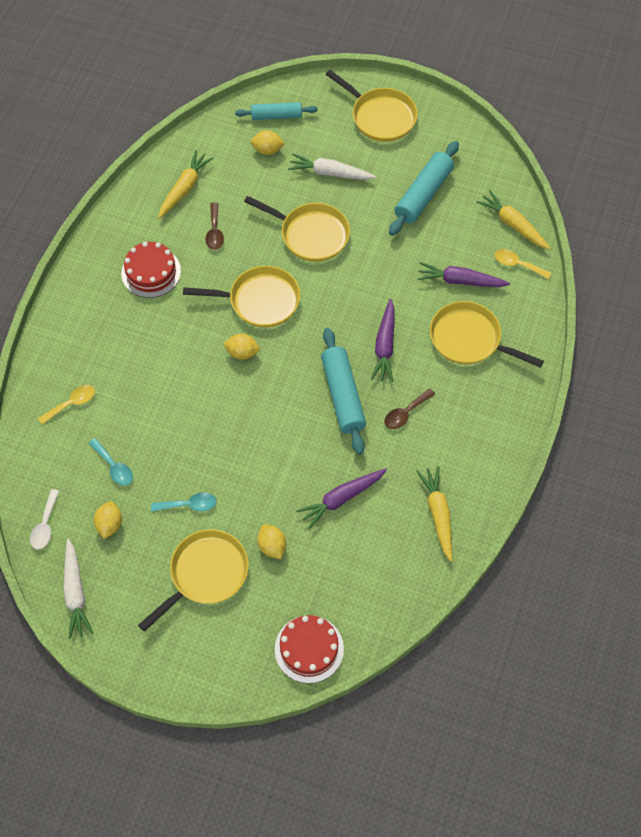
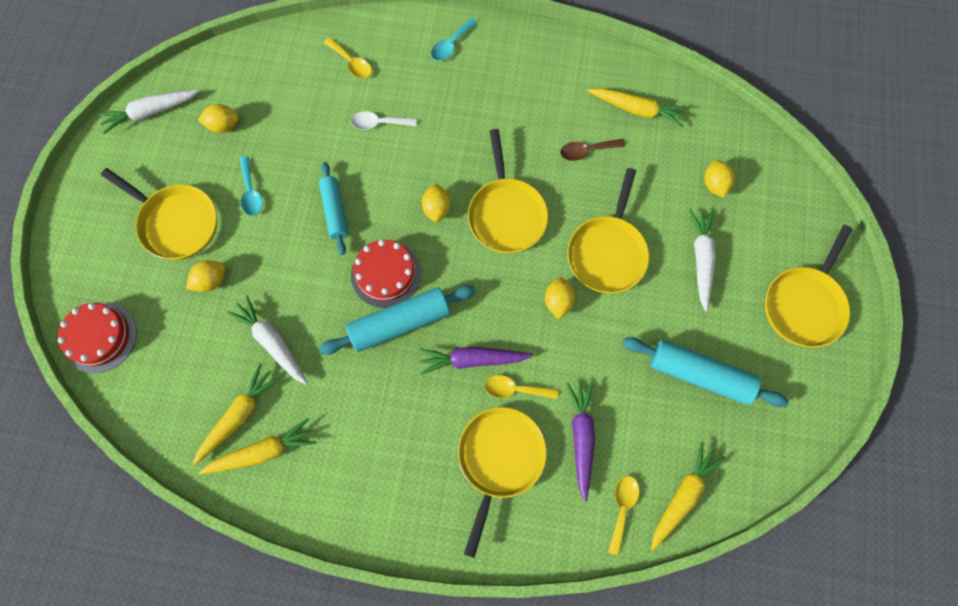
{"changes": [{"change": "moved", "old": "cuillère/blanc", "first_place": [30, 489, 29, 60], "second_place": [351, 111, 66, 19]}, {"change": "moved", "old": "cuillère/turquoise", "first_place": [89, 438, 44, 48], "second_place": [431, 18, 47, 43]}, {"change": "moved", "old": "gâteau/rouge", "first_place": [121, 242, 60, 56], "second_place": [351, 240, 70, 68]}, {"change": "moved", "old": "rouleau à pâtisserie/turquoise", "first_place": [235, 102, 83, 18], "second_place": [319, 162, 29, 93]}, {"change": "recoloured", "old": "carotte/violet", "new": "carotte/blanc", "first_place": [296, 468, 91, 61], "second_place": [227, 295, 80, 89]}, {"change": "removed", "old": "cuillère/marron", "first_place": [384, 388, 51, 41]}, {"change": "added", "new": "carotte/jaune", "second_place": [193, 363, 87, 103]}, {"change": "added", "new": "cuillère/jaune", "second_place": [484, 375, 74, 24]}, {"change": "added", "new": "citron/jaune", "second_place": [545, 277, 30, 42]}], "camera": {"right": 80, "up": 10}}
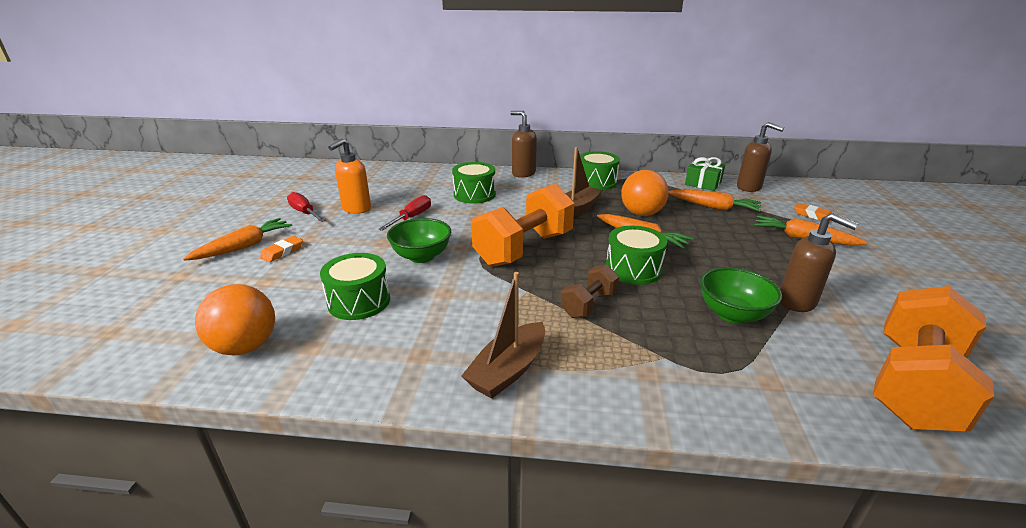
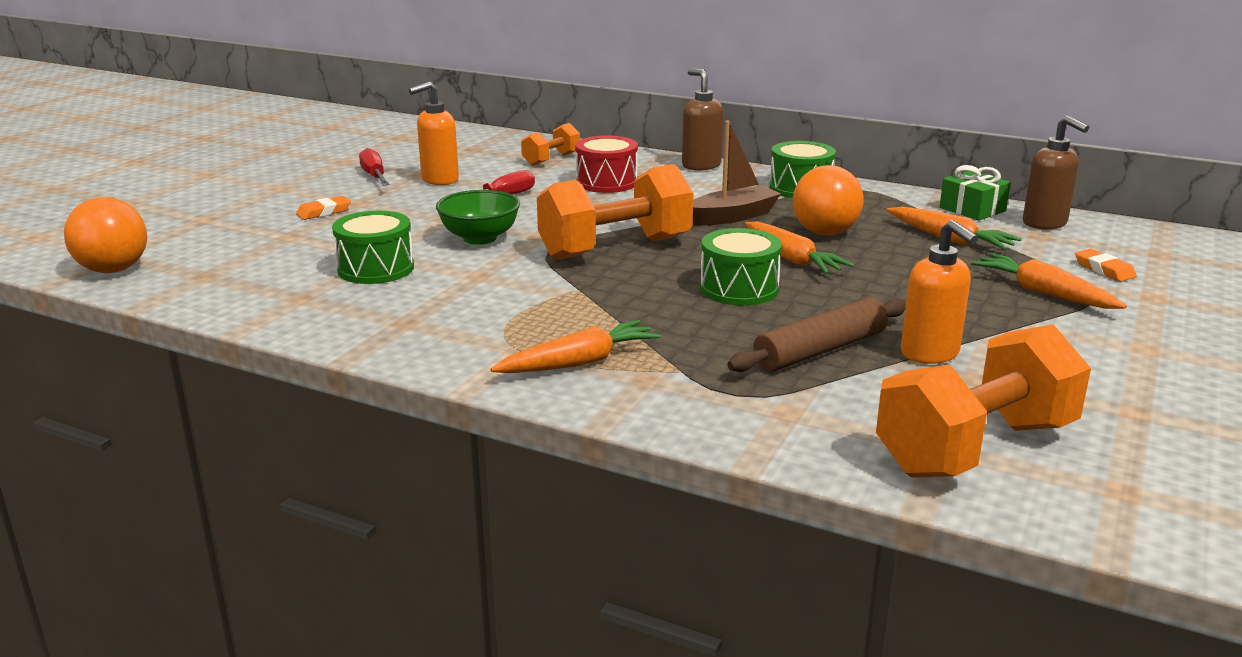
{"changes": [{"change": "moved", "old": "carotte/orange", "first_place": [183, 218, 109, 43], "second_place": [491, 320, 170, 53]}, {"change": "moved", "old": "balle/orange", "first_place": [195, 284, 80, 71], "second_place": [64, 197, 83, 76]}, {"change": "recoloured", "old": "tambour/vert", "new": "tambour/rouge", "first_place": [452, 162, 44, 42], "second_place": [575, 136, 63, 57]}, {"change": "removed", "old": "bateau/marron", "first_place": [462, 272, 83, 127]}, {"change": "removed", "old": "haltère/marron", "first_place": [561, 265, 58, 53]}, {"change": "replaced", "old": "bol/vert", "new": "rouleau à pâtisserie/marron", "first_place": [700, 267, 82, 57], "second_place": [727, 298, 179, 74]}, {"change": "recoloured", "old": "distributeur de savon/marron", "new": "distributeur de savon/orange", "first_place": [780, 213, 79, 99], "second_place": [901, 220, 77, 144]}, {"change": "added", "new": "haltère/orange", "second_place": [521, 123, 59, 43]}], "camera": {"right": 20, "up": -5}}
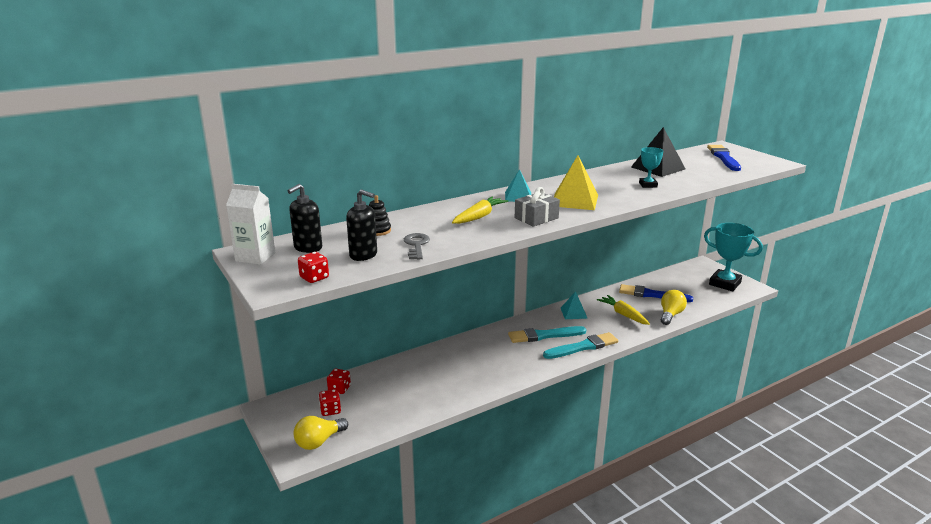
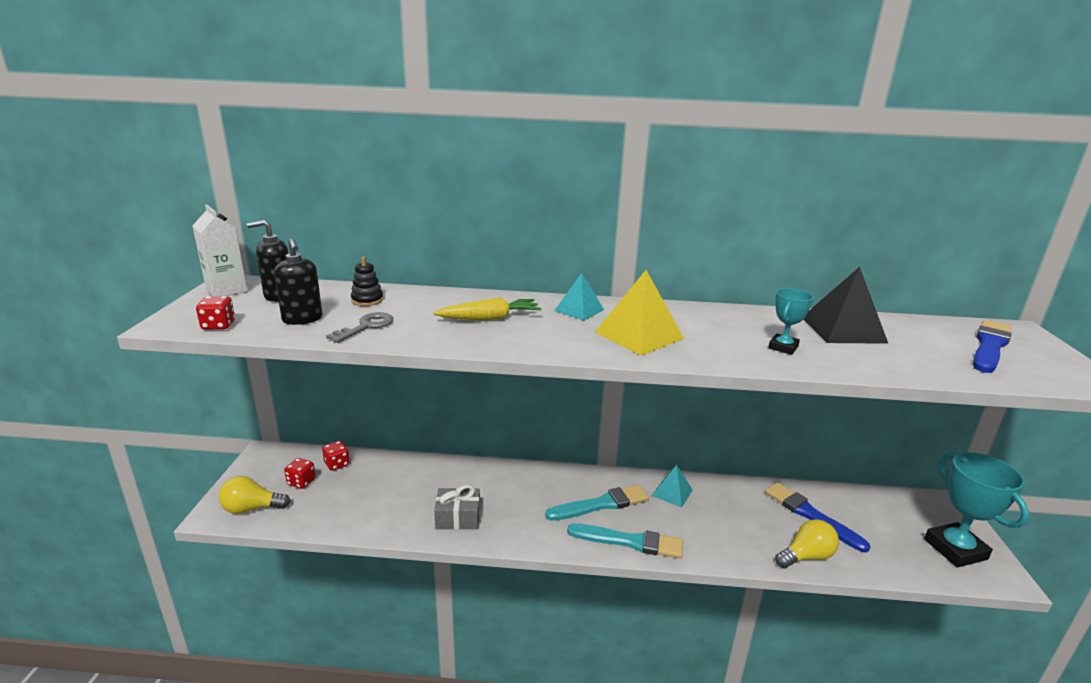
{"changes": [{"change": "turned", "old": "pinceau/turquoise", "first_place": [508, 326, 78, 17], "second_place": [545, 485, 104, 36], "degrees": 135}, {"change": "moved", "old": "cadeau/gris", "first_place": [515, 187, 45, 40], "second_place": [434, 485, 46, 45]}, {"change": "removed", "old": "carotte/jaune", "first_place": [597, 295, 53, 30]}], "camera": {"right": 35, "up": 0}}
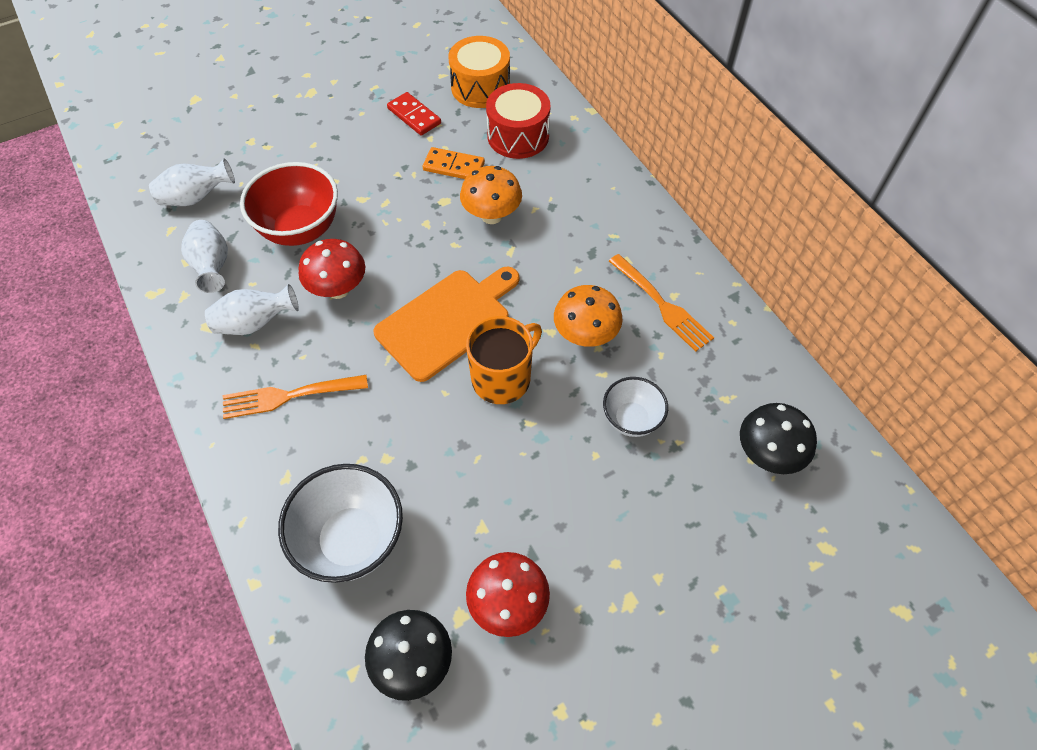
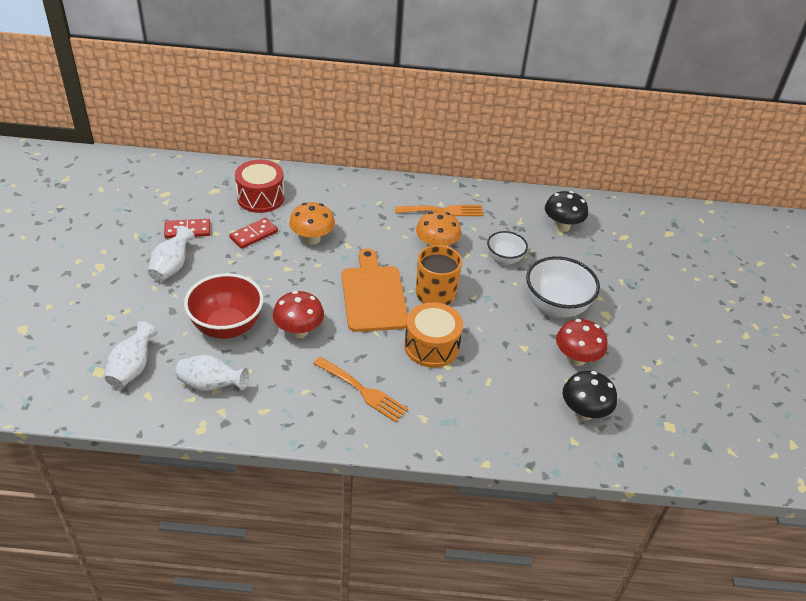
{"changes": [{"change": "moved", "old": "vase/blanc", "first_place": [205, 284, 94, 51], "second_place": [148, 226, 47, 56]}, {"change": "turned", "old": "fourchette/orange", "first_place": [223, 375, 145, 44], "second_place": [313, 357, 95, 65], "degrees": -75}, {"change": "moved", "old": "bol/blanc", "first_place": [278, 464, 125, 119], "second_place": [526, 256, 74, 62]}, {"change": "recoloured", "old": "domino/orange", "new": "domino/rouge", "first_place": [423, 147, 62, 32], "second_place": [229, 218, 49, 31]}, {"change": "moved", "old": "tambour/orange", "first_place": [449, 36, 61, 72], "second_place": [404, 302, 59, 66]}], "camera": {"right": -60, "up": -15}}
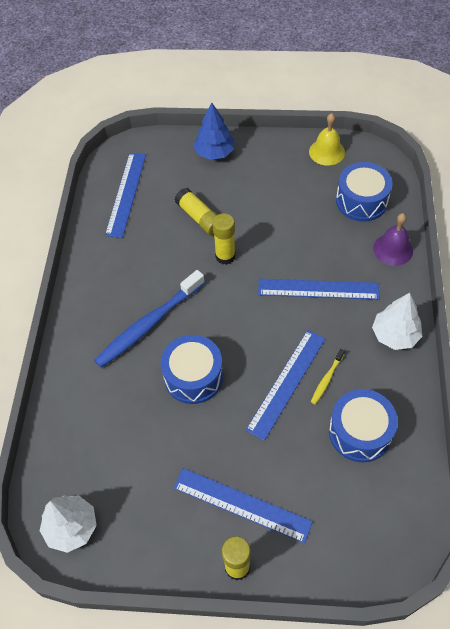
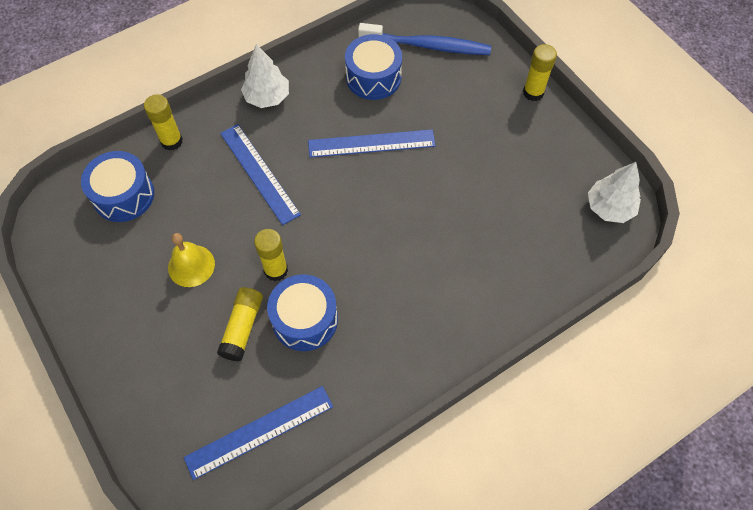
{"changes": [{"change": "moved", "old": "brosse à dents/bleu", "first_place": [94, 270, 111, 98], "second_place": [358, 23, 133, 32]}, {"change": "moved", "old": "tambour/bleu", "first_place": [160, 335, 63, 69], "second_place": [267, 274, 71, 77]}, {"change": "removed", "old": "règle/bleu", "first_place": [174, 468, 139, 75]}, {"change": "removed", "old": "arbre/bleu", "first_place": [193, 102, 41, 58]}, {"change": "moved", "old": "cloche/jaune", "first_place": [309, 113, 36, 53], "second_place": [168, 233, 47, 54]}, {"change": "removed", "old": "brosse à dents/jaune", "first_place": [311, 349, 34, 55]}, {"change": "replaced", "old": "cloche/violet", "new": "bâton de colle/jaune", "first_place": [373, 213, 40, 53], "second_place": [144, 94, 39, 57]}], "camera": {"right": -130, "up": 5}}
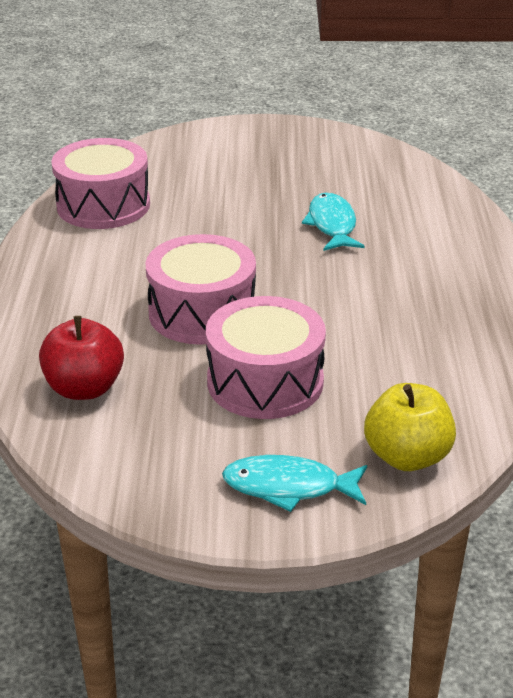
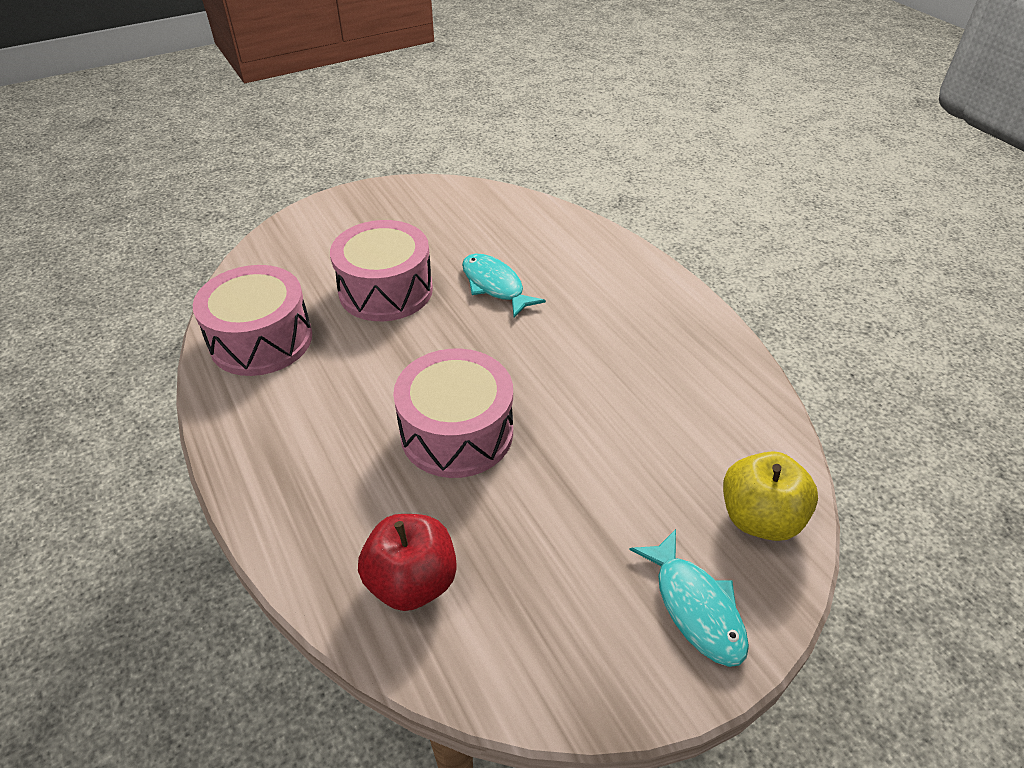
{"changes": [{"change": "moved", "old": "tambour/rose", "first_place": [206, 296, 120, 123], "second_place": [330, 220, 103, 101]}, {"change": "turned", "old": "poisson/turquoise", "first_place": [222, 455, 145, 57], "second_place": [629, 529, 120, 138], "degrees": -90}], "camera": {"right": -30, "up": 10}}
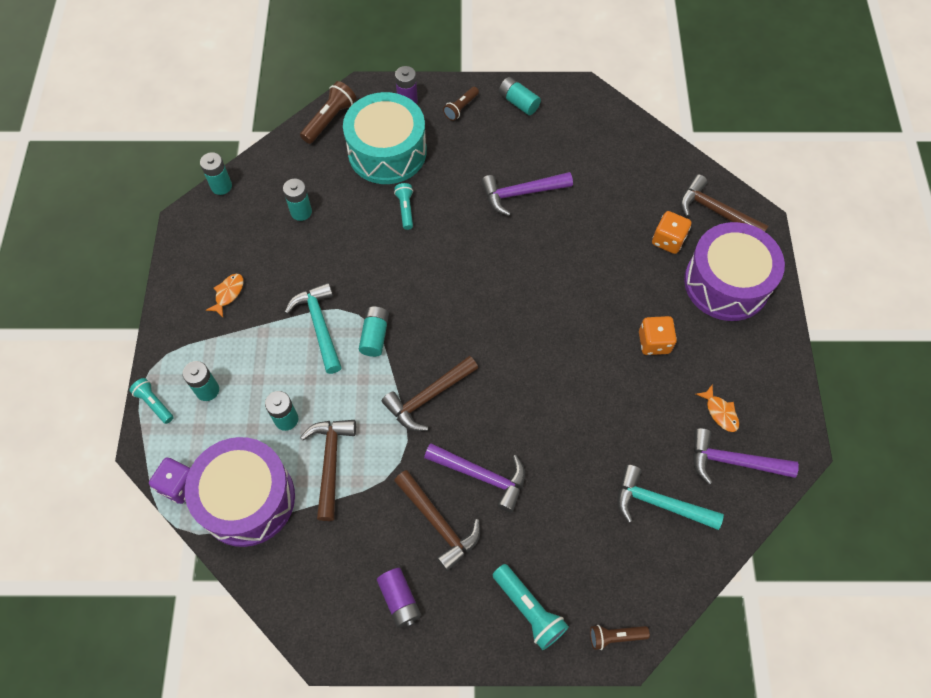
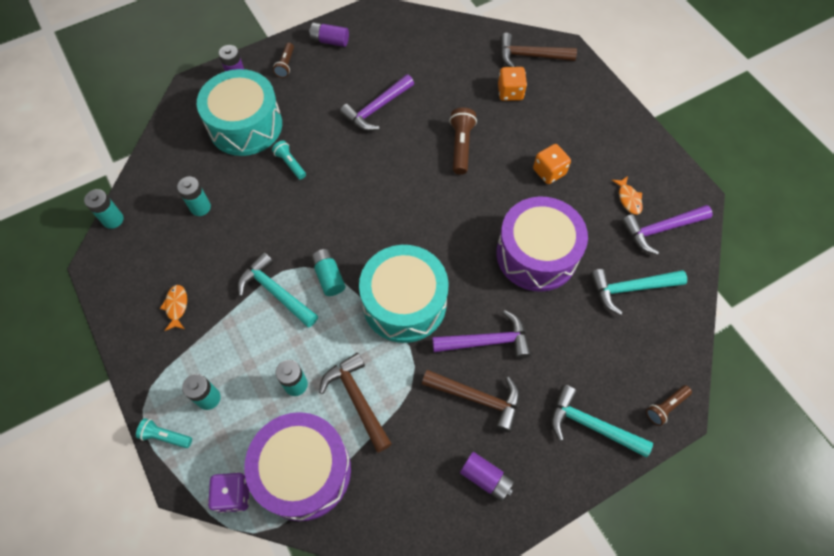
{"changes": [{"change": "moved", "old": "lampe de poche/marron", "first_place": [300, 81, 56, 63], "second_place": [449, 108, 28, 67]}, {"change": "replaced", "old": "marteau/marron", "new": "tambour/turquoise", "first_place": [382, 356, 96, 75], "second_place": [359, 245, 90, 98]}, {"change": "replaced", "old": "lampe de poche/turquoise", "new": "marteau/turquoise", "first_place": [493, 564, 76, 86], "second_place": [551, 385, 102, 73]}, {"change": "recoloured", "old": "pile/turquoise", "new": "pile/violet", "first_place": [499, 77, 42, 38], "second_place": [309, 22, 40, 25]}, {"change": "moved", "old": "tambour/violet", "first_place": [684, 222, 101, 99], "second_place": [496, 196, 92, 96]}, {"change": "turned", "old": "poisson/orange", "first_place": [696, 385, 43, 47], "second_place": [612, 176, 31, 39], "degrees": 45}], "camera": {"right": -30, "up": 0}}
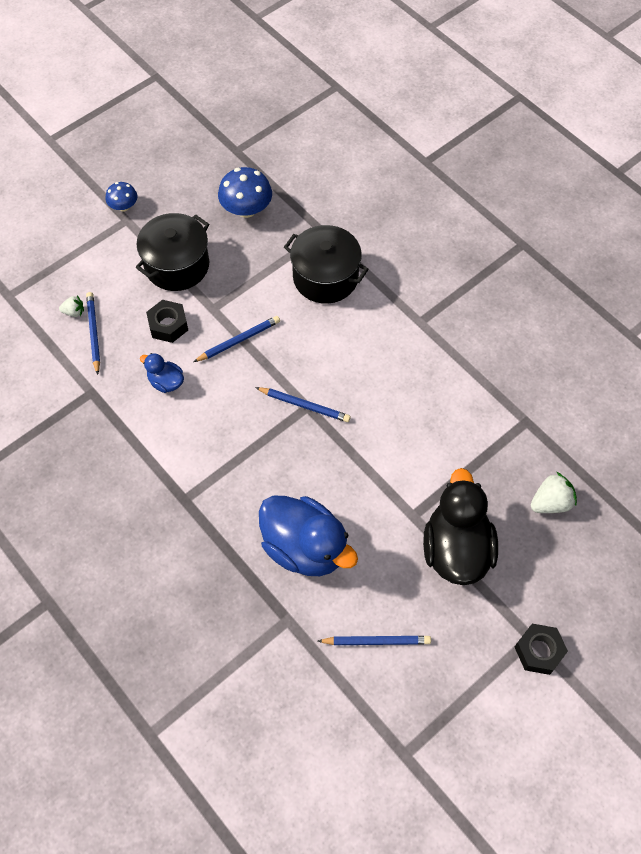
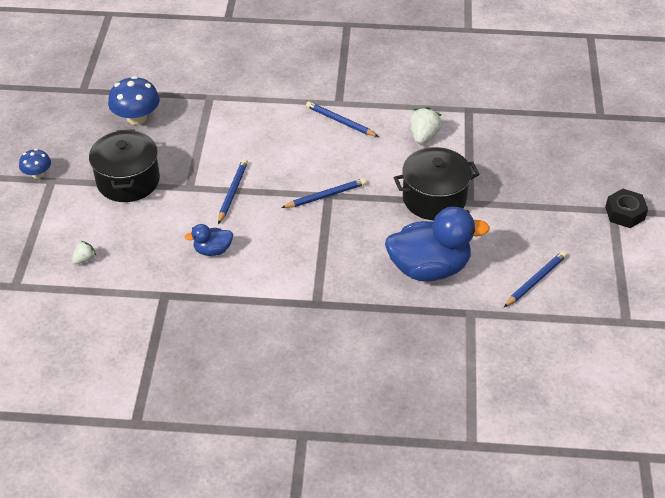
{"changes": [{"change": "moved", "old": "crayon/bleu", "first_place": [86, 292, 14, 83], "second_place": [306, 101, 73, 36]}, {"change": "removed", "old": "écrou/noir", "first_place": [146, 300, 42, 43]}, {"change": "moved", "old": "marmite/noir", "first_place": [284, 225, 85, 79], "second_place": [394, 147, 86, 73]}, {"change": "removed", "old": "canard/noir", "first_place": [423, 468, 75, 117]}, {"change": "moved", "old": "fraise/blanc", "first_place": [531, 472, 46, 41], "second_place": [410, 107, 32, 37]}], "camera": {"right": -45, "up": -15}}
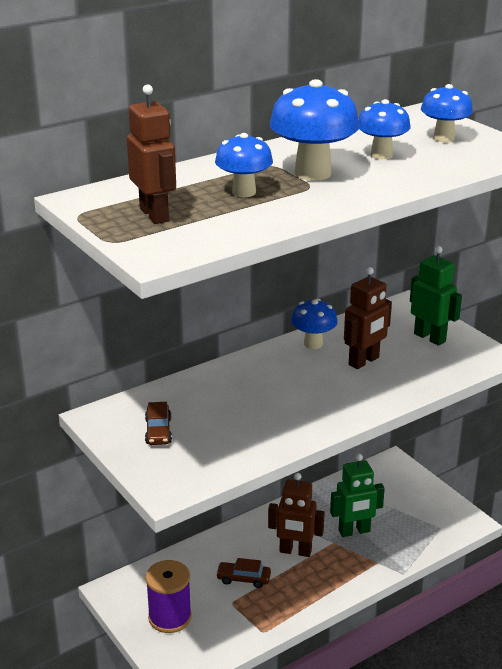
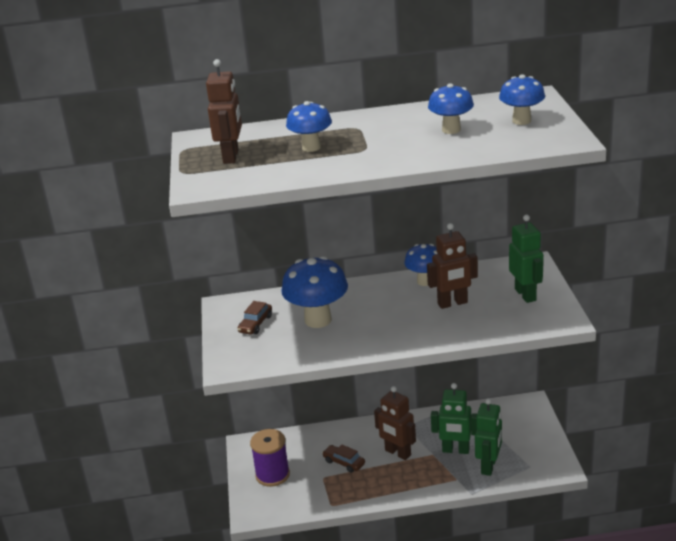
{"changes": [{"change": "moved", "old": "champignon/bleu", "first_place": [270, 79, 90, 102], "second_place": [281, 256, 67, 72]}, {"change": "added", "new": "robot/vert", "second_place": [475, 398, 27, 78]}], "camera": {"right": 30, "up": 0}}
